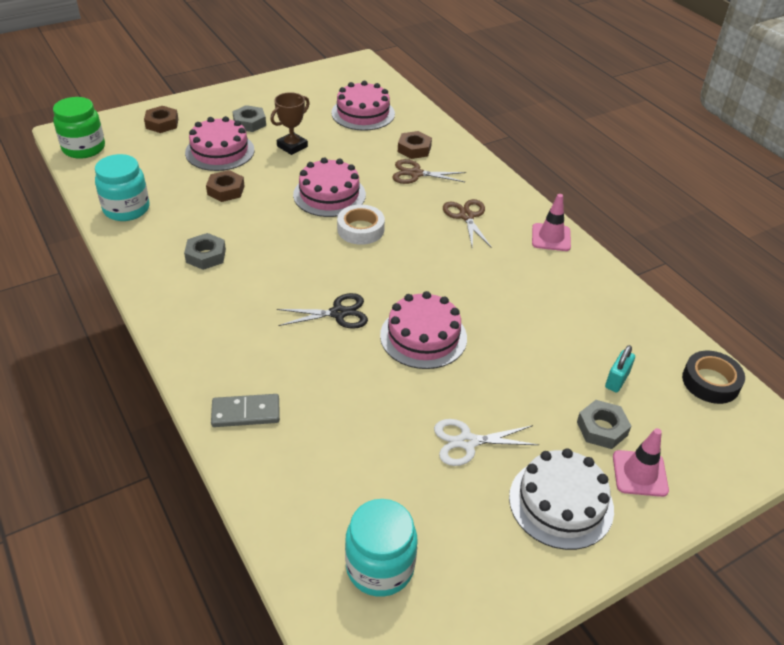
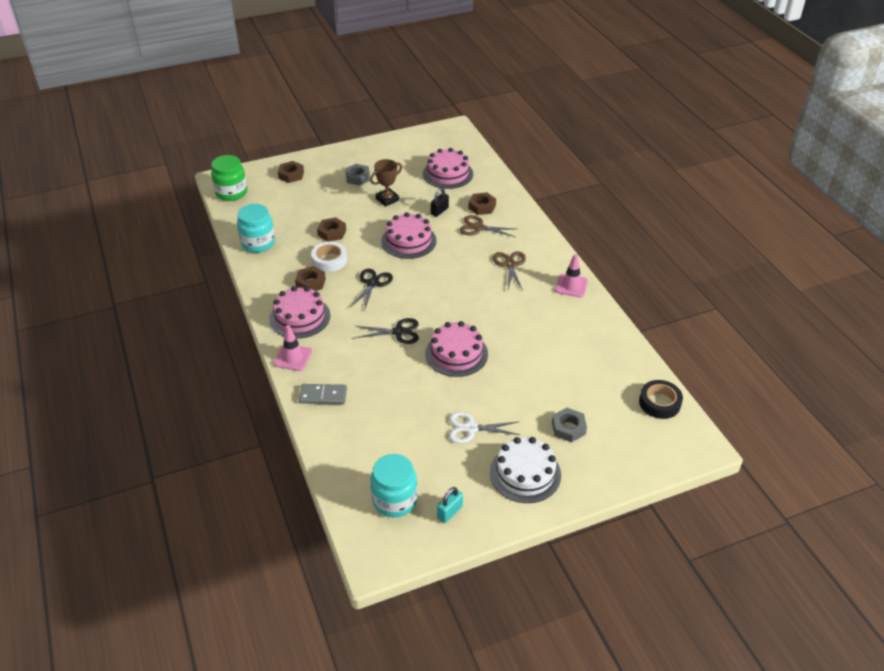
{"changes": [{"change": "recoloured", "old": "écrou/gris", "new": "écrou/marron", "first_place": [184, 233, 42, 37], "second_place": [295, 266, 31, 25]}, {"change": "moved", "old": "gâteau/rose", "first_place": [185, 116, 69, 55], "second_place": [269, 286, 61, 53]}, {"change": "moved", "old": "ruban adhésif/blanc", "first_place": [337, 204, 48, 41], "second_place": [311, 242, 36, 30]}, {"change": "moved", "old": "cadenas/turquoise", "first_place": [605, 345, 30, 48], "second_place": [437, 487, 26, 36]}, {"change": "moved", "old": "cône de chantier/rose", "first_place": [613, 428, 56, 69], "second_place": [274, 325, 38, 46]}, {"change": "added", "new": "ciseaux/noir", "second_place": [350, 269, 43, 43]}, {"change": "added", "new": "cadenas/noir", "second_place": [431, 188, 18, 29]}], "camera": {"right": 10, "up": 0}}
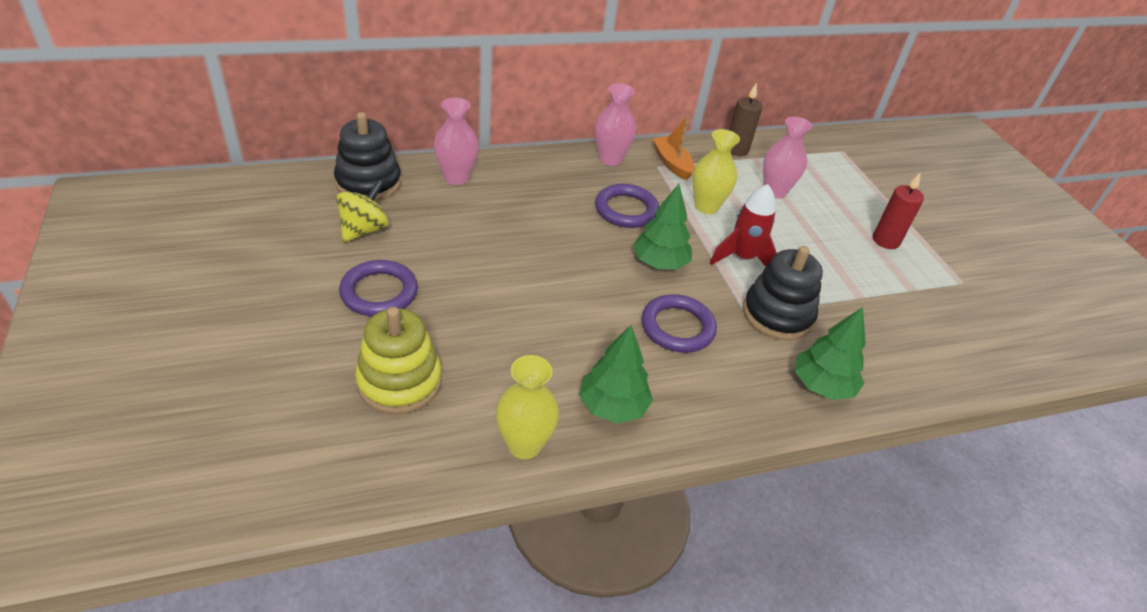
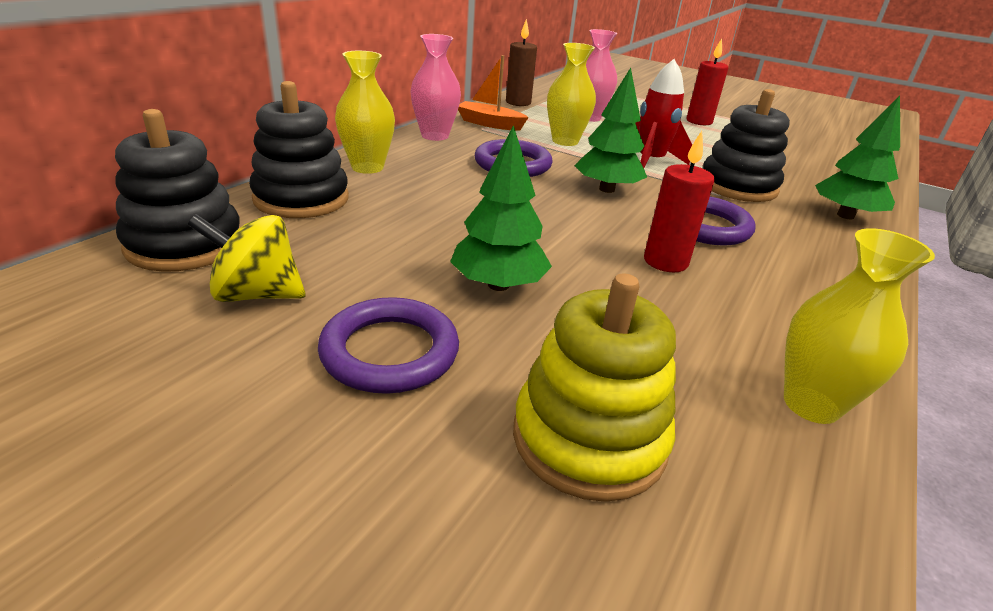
{"changes": [{"change": "turned", "old": "toupie/jaune", "first_place": [336, 180, 53, 62], "second_place": [188, 214, 118, 88], "degrees": -75}, {"change": "replaced", "old": "vase/rose", "new": "jouet à empiler/noir", "first_place": [434, 97, 45, 88], "second_place": [249, 81, 100, 137]}, {"change": "moved", "old": "arbre/vert", "first_place": [579, 325, 74, 99], "second_place": [450, 125, 102, 166]}, {"change": "added", "new": "vase/jaune", "second_place": [335, 51, 60, 123]}, {"change": "added", "new": "bougie/rouge", "second_place": [644, 131, 71, 141]}], "camera": {"right": -40, "up": -10}}
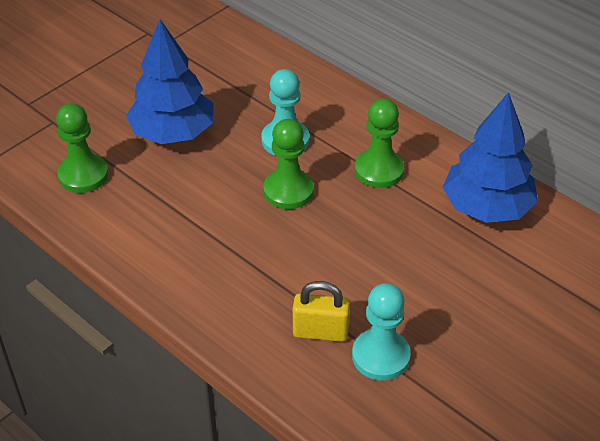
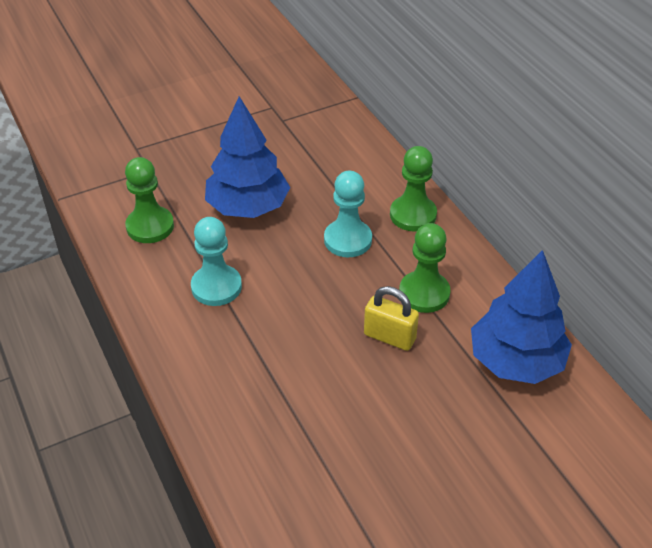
{"changes": [{"change": "moved", "old": "pion/vert", "first_place": [263, 119, 51, 90], "second_place": [390, 146, 47, 85]}, {"change": "moved", "old": "cadenas/jaune", "first_place": [293, 281, 57, 61], "second_place": [364, 286, 55, 65]}, {"change": "moved", "old": "pion/turquoise", "first_place": [352, 283, 59, 98], "second_place": [191, 217, 51, 89]}], "camera": {"right": 20, "up": 0}}
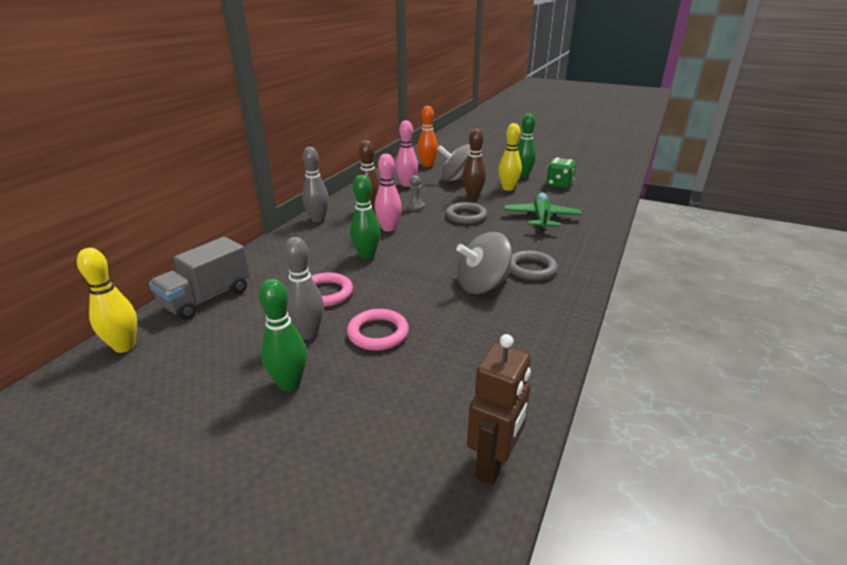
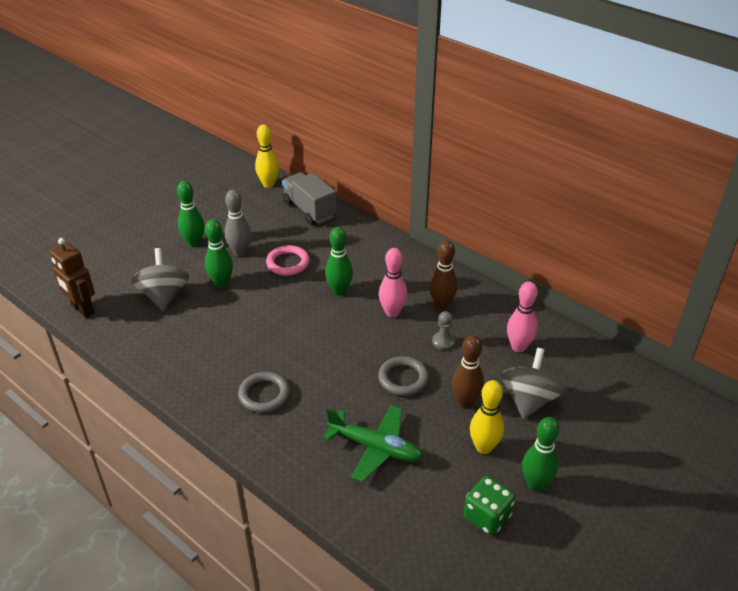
{"changes": [{"change": "removed", "old": "quille/gris", "first_place": [302, 147, 27, 75]}, {"change": "replaced", "old": "anneau/rose", "new": "quille/vert", "first_place": [347, 309, 62, 42], "second_place": [205, 219, 28, 69]}, {"change": "removed", "old": "quille/orange", "first_place": [417, 106, 21, 61]}, {"change": "moved", "old": "toupie/gris", "first_place": [456, 232, 56, 62], "second_place": [131, 248, 58, 63]}], "camera": {"right": 105, "up": 10}}
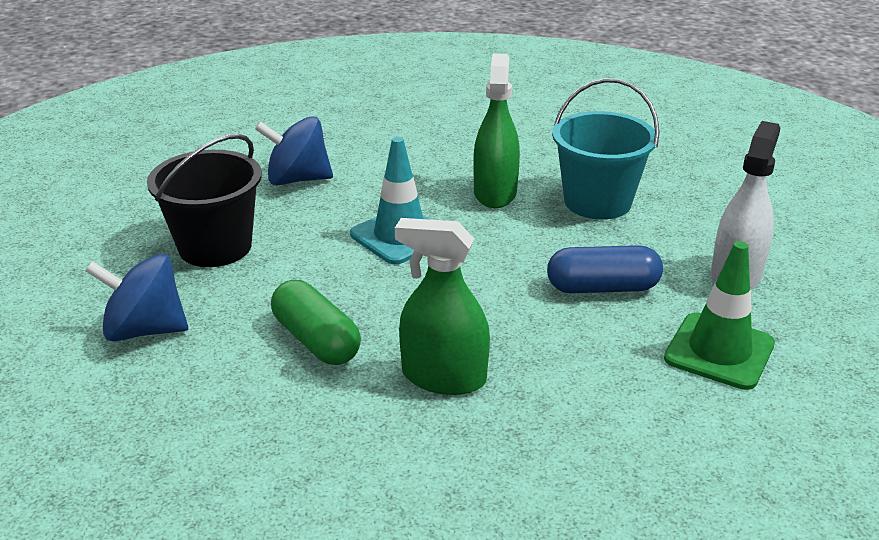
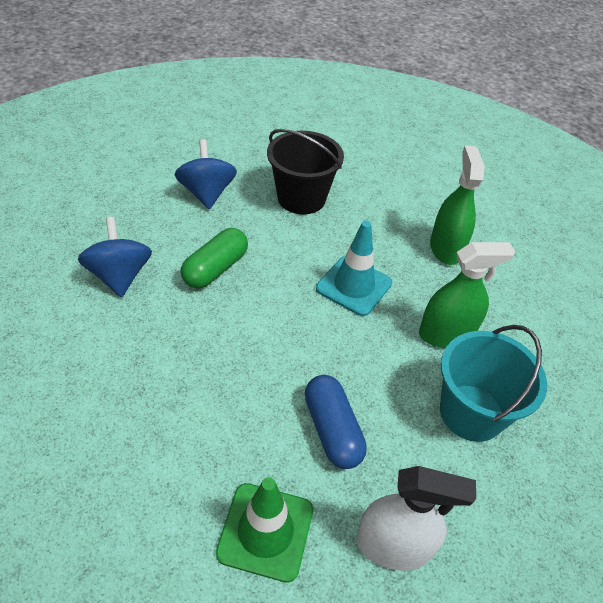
{"changes": [{"change": "moved", "old": "toupie/bleu", "first_place": [255, 116, 78, 69], "second_place": [78, 217, 74, 80]}, {"change": "moved", "old": "vaporisateur/vert", "first_place": [395, 218, 95, 177], "second_place": [430, 145, 55, 120]}], "camera": {"right": 70, "up": 15}}
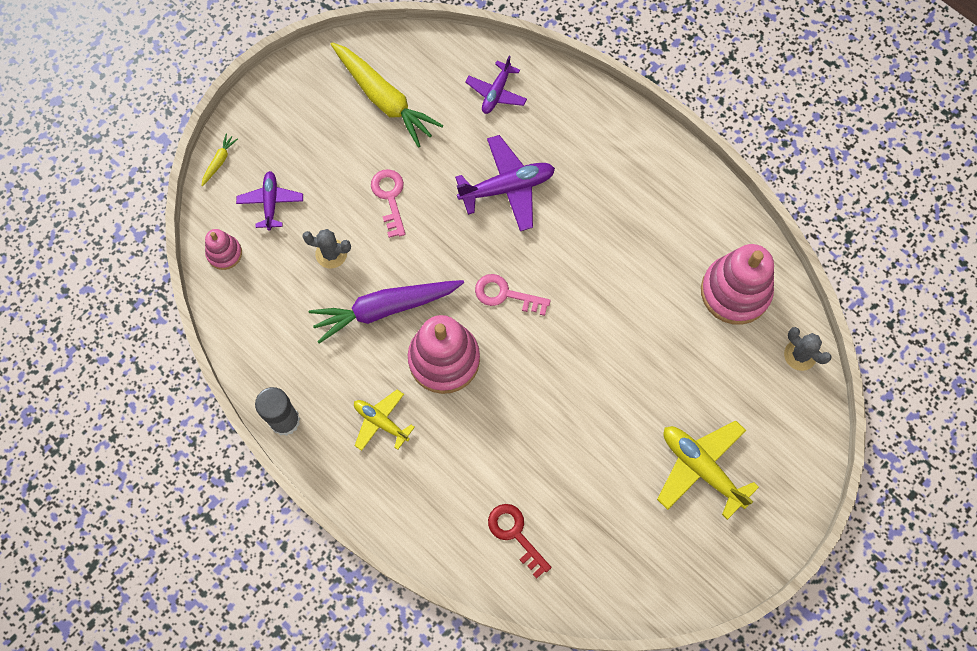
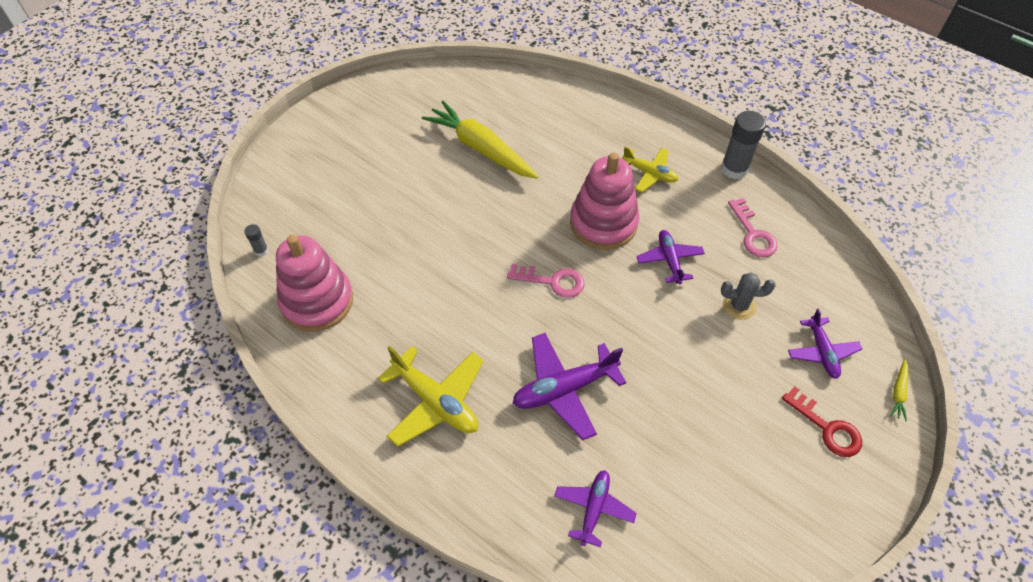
{"changes": [{"change": "removed", "old": "jouet à empiler/rose", "first_place": [205, 229, 37, 41]}, {"change": "replaced", "old": "carotte/violet", "new": "avion/violet", "first_place": [309, 280, 155, 63], "second_place": [636, 230, 69, 54]}, {"change": "moved", "old": "carotte/jaune", "first_place": [331, 42, 112, 106], "second_place": [422, 101, 116, 78]}, {"change": "moved", "old": "clé/rose", "first_place": [371, 169, 34, 69], "second_place": [728, 198, 50, 59]}, {"change": "moved", "old": "clé/rouge", "first_place": [488, 504, 63, 75], "second_place": [782, 386, 80, 71]}, {"change": "moved", "old": "avion/jaune", "first_place": [657, 420, 102, 100], "second_place": [378, 346, 106, 101]}, {"change": "replaced", "old": "cactus/gris", "new": "bâton de colle/gris", "first_place": [784, 327, 48, 44], "second_place": [244, 224, 25, 33]}], "camera": {"right": 175, "up": -15}}
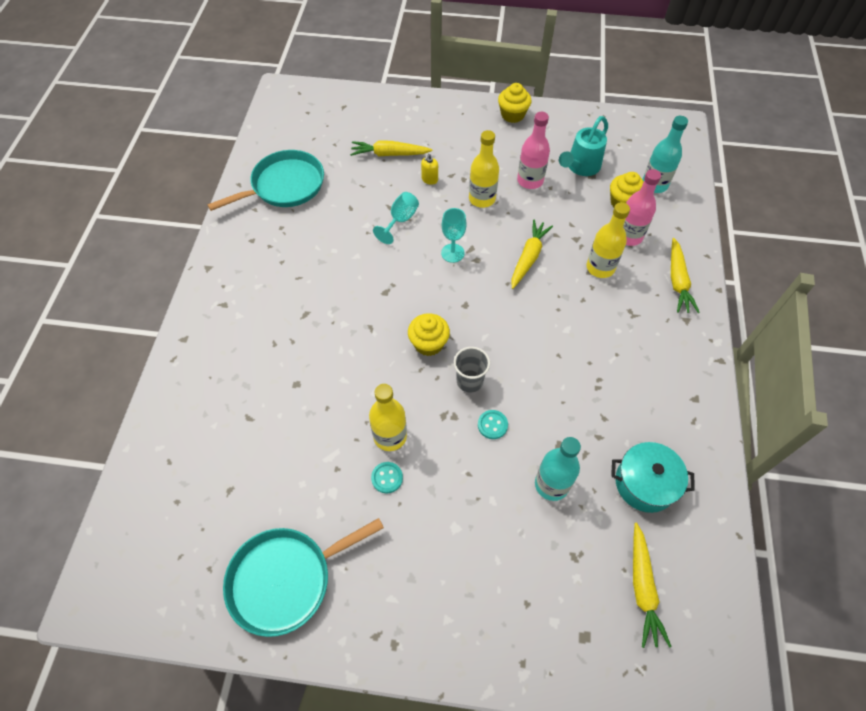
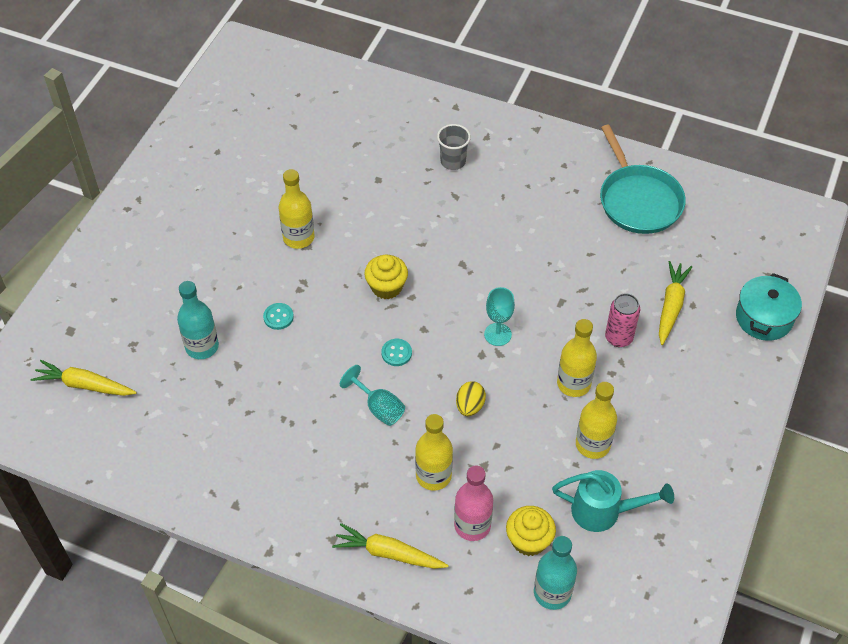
{"changes": [{"change": "removed", "old": "poêle/turquoise", "first_place": [223, 518, 161, 119]}, {"change": "moved", "old": "bouton/turquoise", "first_place": [371, 462, 32, 31], "second_place": [381, 339, 31, 27]}, {"change": "moved", "old": "verre à pied/turquoise", "first_place": [373, 192, 46, 52], "second_place": [340, 365, 65, 61]}, {"change": "replaced", "old": "distributeur de savon/jaune", "new": "canette/rose", "first_place": [421, 154, 17, 31], "second_place": [605, 294, 35, 53]}, {"change": "moved", "old": "gobelet/gris", "first_place": [454, 347, 36, 46], "second_place": [437, 124, 34, 46]}, {"change": "removed", "old": "muffin/jaune", "first_place": [498, 83, 34, 40]}, {"change": "replaced", "old": "carotte/jaune", "new": "œuf/jaune", "first_place": [511, 219, 42, 70], "second_place": [456, 381, 30, 35]}, {"change": "recoloured", "old": "bouteille/rose", "new": "bouteille/jaune", "first_place": [517, 112, 33, 77], "second_place": [576, 382, 41, 77]}, {"change": "turned", "old": "arrosoir/turquoise", "first_place": [559, 116, 49, 60], "second_place": [552, 470, 122, 62], "degrees": 135}, {"change": "moved", "old": "marmite/turquoise", "first_place": [611, 442, 84, 71], "second_place": [736, 273, 66, 68]}], "camera": {"right": 105, "up": -5}}
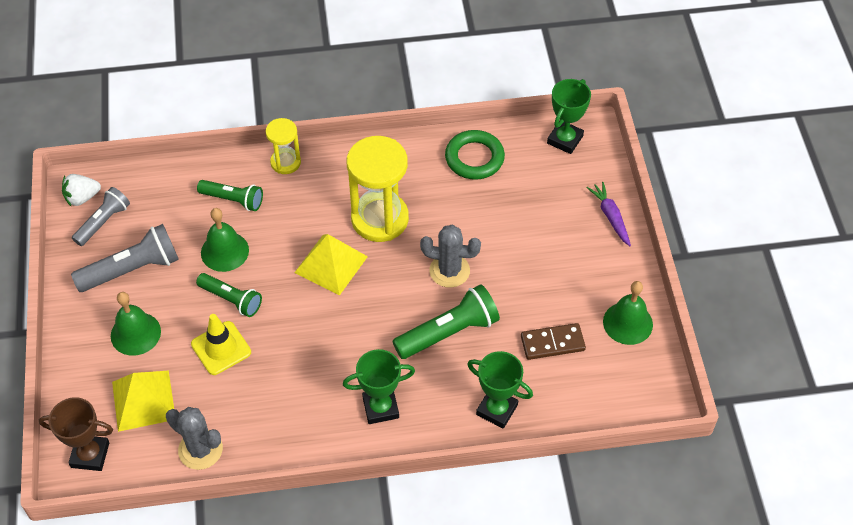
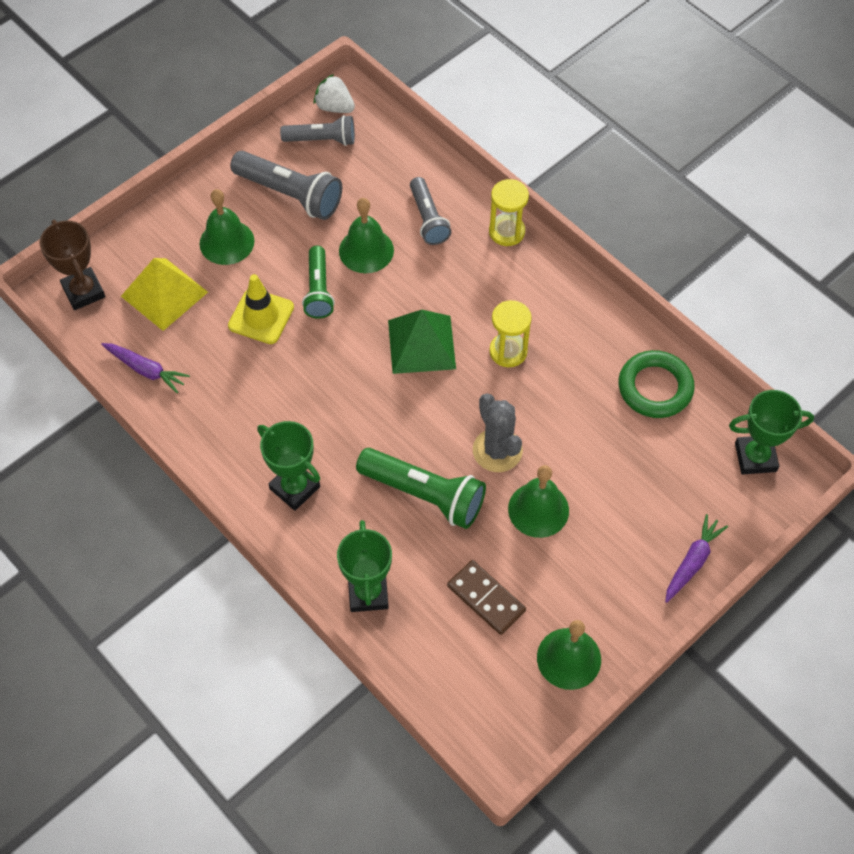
{"changes": [{"change": "replaced", "old": "cactus/gris", "new": "carotte/violet", "first_place": [166, 407, 57, 63], "second_place": [101, 343, 89, 51]}, {"change": "recoloured", "old": "lampe de poche/vert", "new": "lampe de poche/gris", "first_place": [197, 180, 66, 31], "second_place": [410, 177, 41, 68]}, {"change": "recoloured", "old": "pyramide/jaune", "new": "pyramide/vert", "first_place": [294, 234, 74, 62], "second_place": [388, 310, 68, 64]}, {"change": "resized", "old": "sablier/jaune", "first_place": [347, 136, 62, 106], "second_place": [489, 300, 43, 67], "factor": 0.54}, {"change": "added", "new": "cloche/vert", "second_place": [508, 465, 61, 73]}], "camera": {"right": 55, "up": 5}}
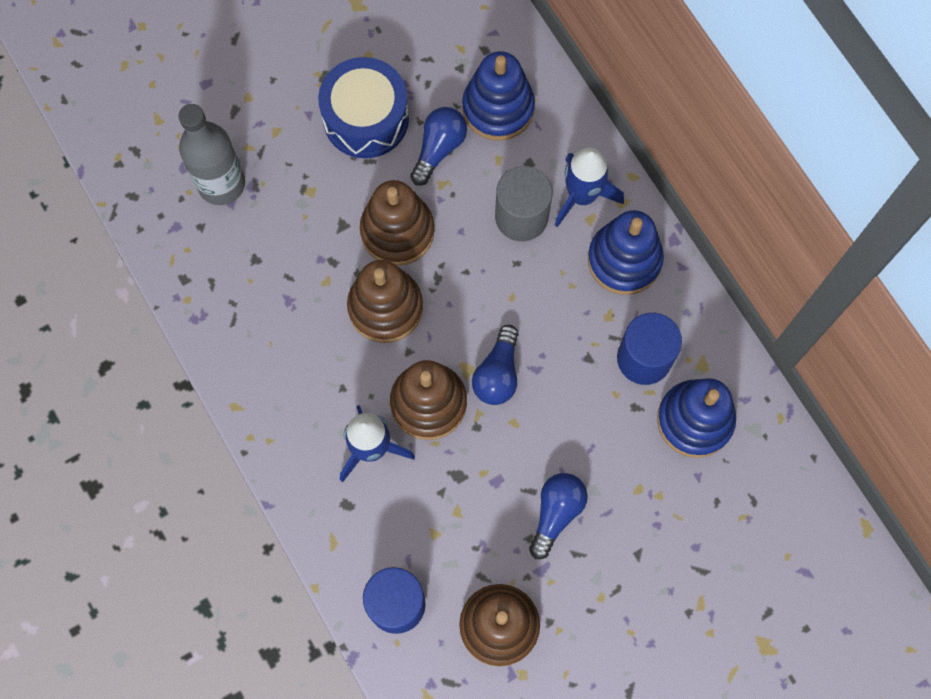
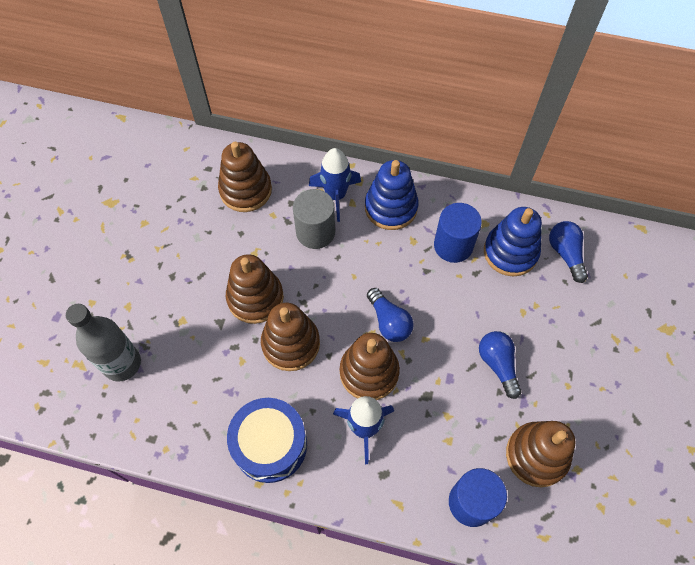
{"changes": [{"change": "moved", "old": "tambour/bleu", "first_place": [318, 57, 91, 101], "second_place": [227, 398, 80, 85]}, {"change": "moved", "old": "ampoule/bleu", "first_place": [410, 107, 57, 79], "second_place": [549, 221, 39, 62]}, {"change": "recoloured", "old": "jouet à empiler/bleu", "new": "jouet à empiler/marron", "first_place": [462, 51, 73, 90], "second_place": [218, 142, 54, 70]}], "camera": {"right": -45, "up": -10}}
